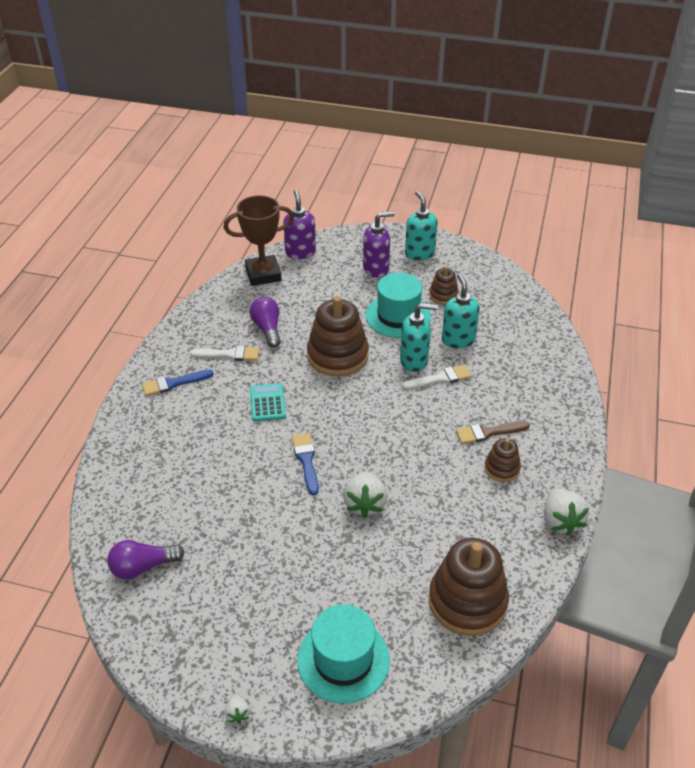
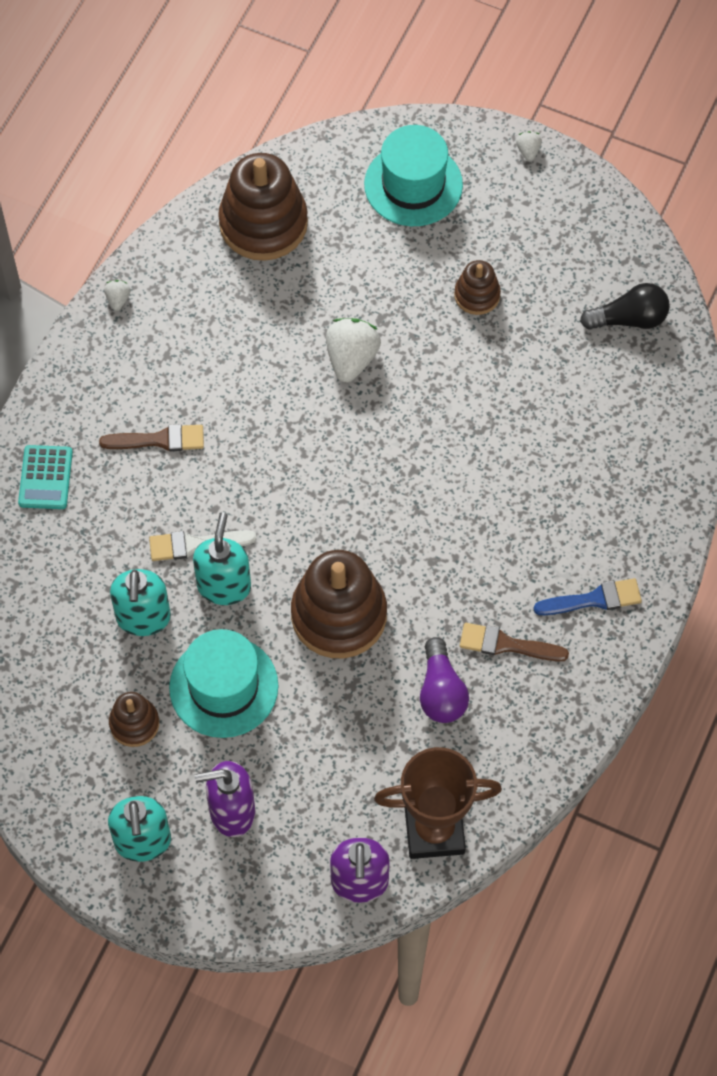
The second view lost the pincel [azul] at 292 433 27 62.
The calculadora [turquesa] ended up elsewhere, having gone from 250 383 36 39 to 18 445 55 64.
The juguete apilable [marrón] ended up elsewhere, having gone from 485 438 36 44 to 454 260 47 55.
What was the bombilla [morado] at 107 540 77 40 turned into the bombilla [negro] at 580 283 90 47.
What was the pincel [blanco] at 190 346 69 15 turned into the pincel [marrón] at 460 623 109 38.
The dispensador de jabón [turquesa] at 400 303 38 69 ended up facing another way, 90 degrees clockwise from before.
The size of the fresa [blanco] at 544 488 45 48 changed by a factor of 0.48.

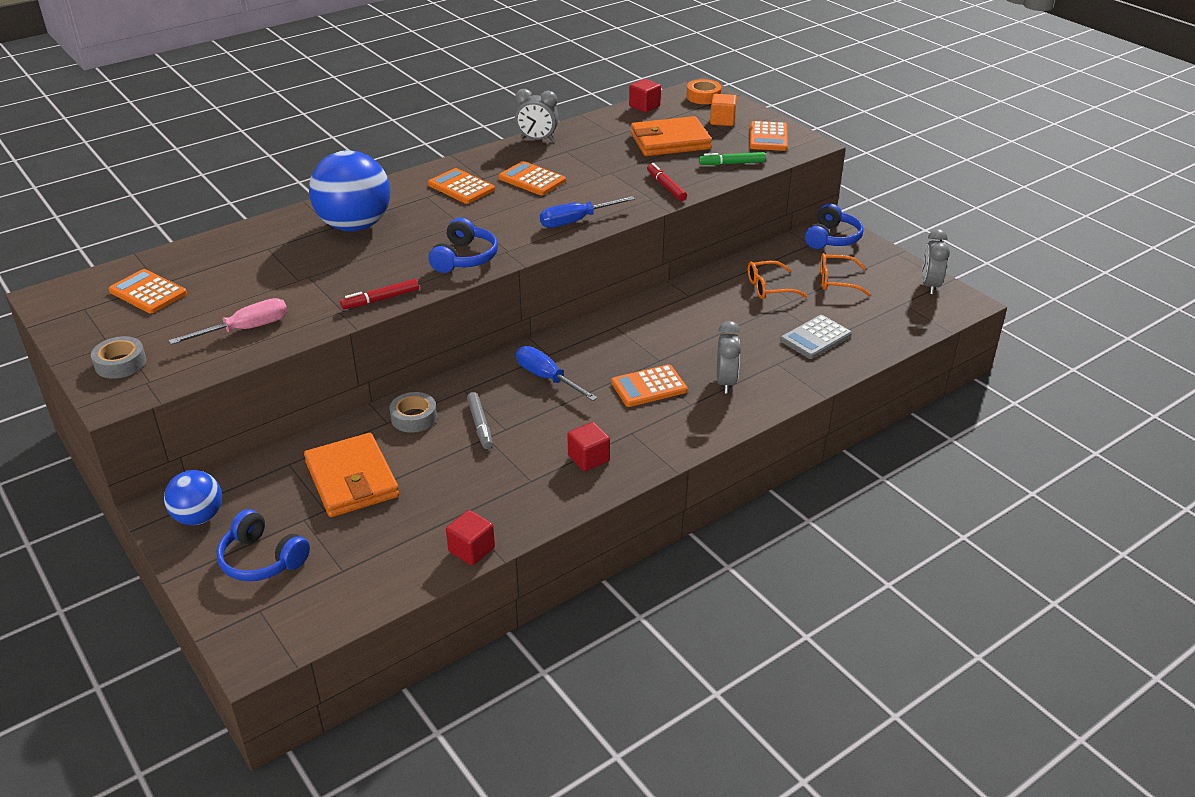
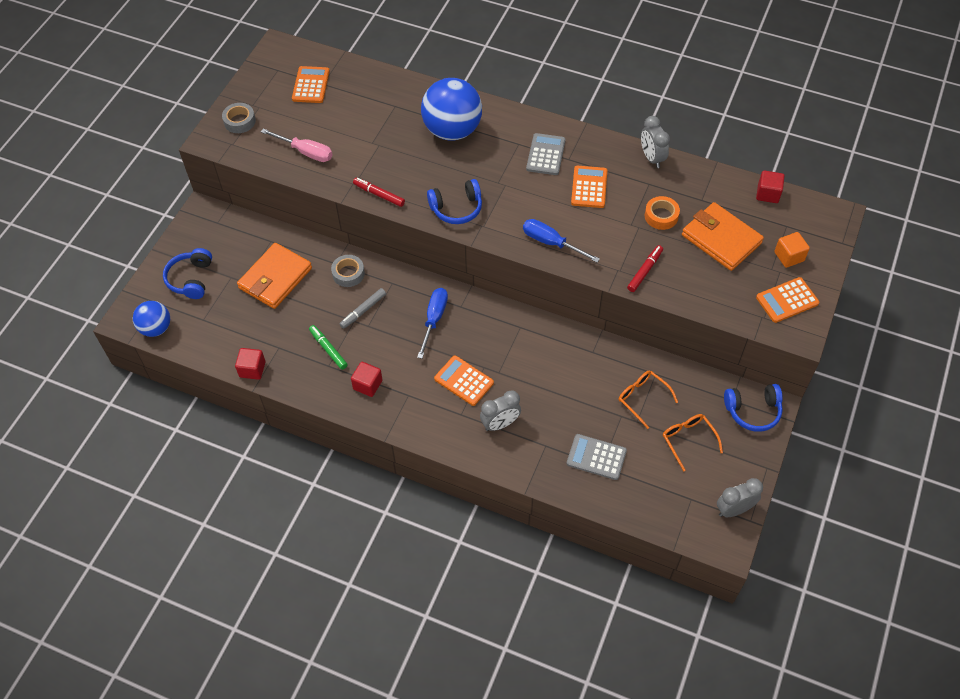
The pelota [azul] ended up elsewhere, having gone from 164 470 58 55 to 133 301 37 36.
The cinta adhesiva [naranja] ended up elsewhere, having gone from 686 79 36 25 to 645 196 35 34.
The rotulador [verde] ended up elsewhere, having gone from 699 152 67 13 to 309 325 39 45.
What was the calculadora [naranja] at 428 168 67 36 turned into the calculadora [gris] at 526 133 40 42.

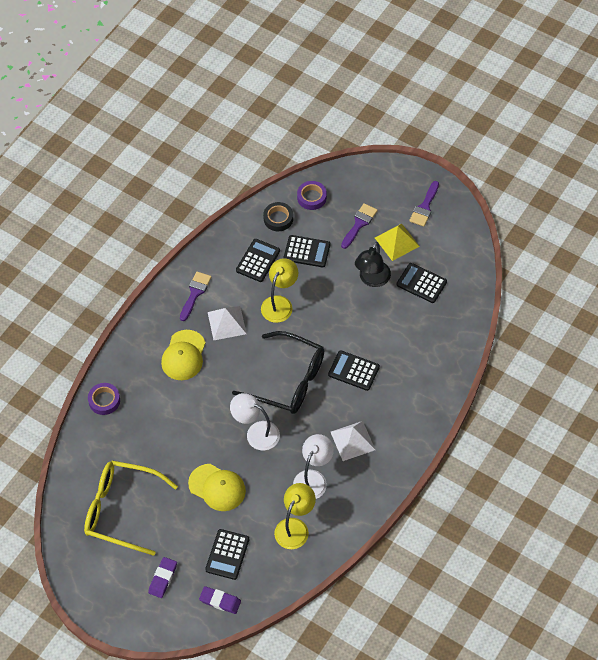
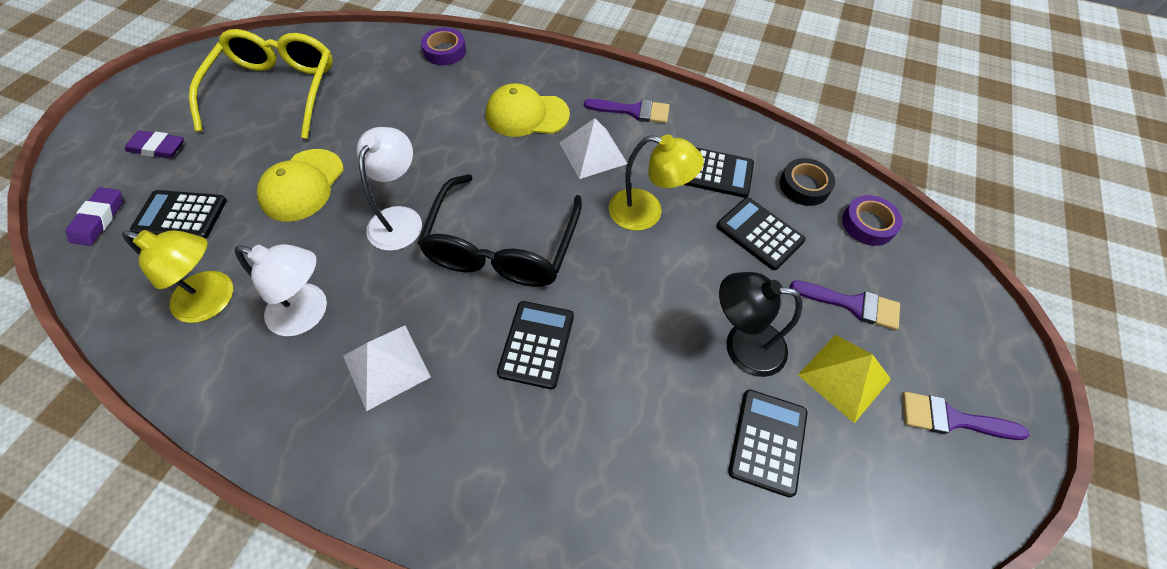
The calculadora [negro] at 284 235 46 32 ended up facing another way, 135 degrees clockwise from before.

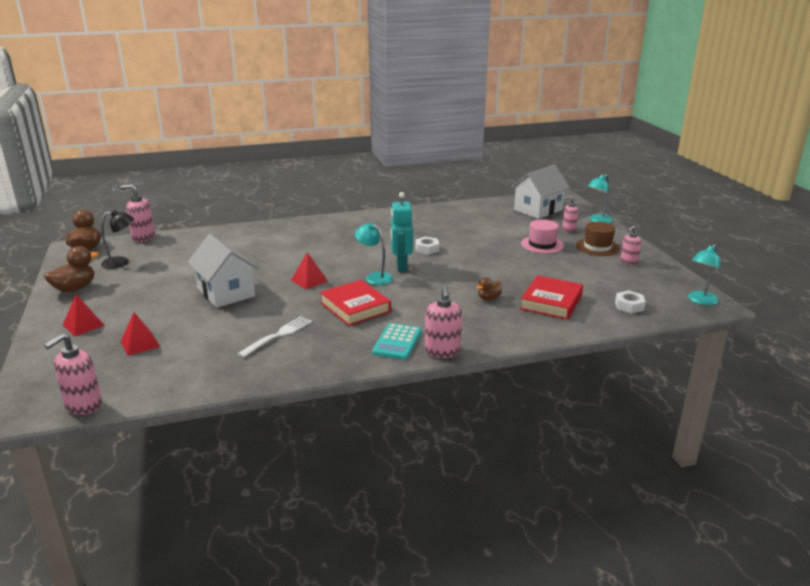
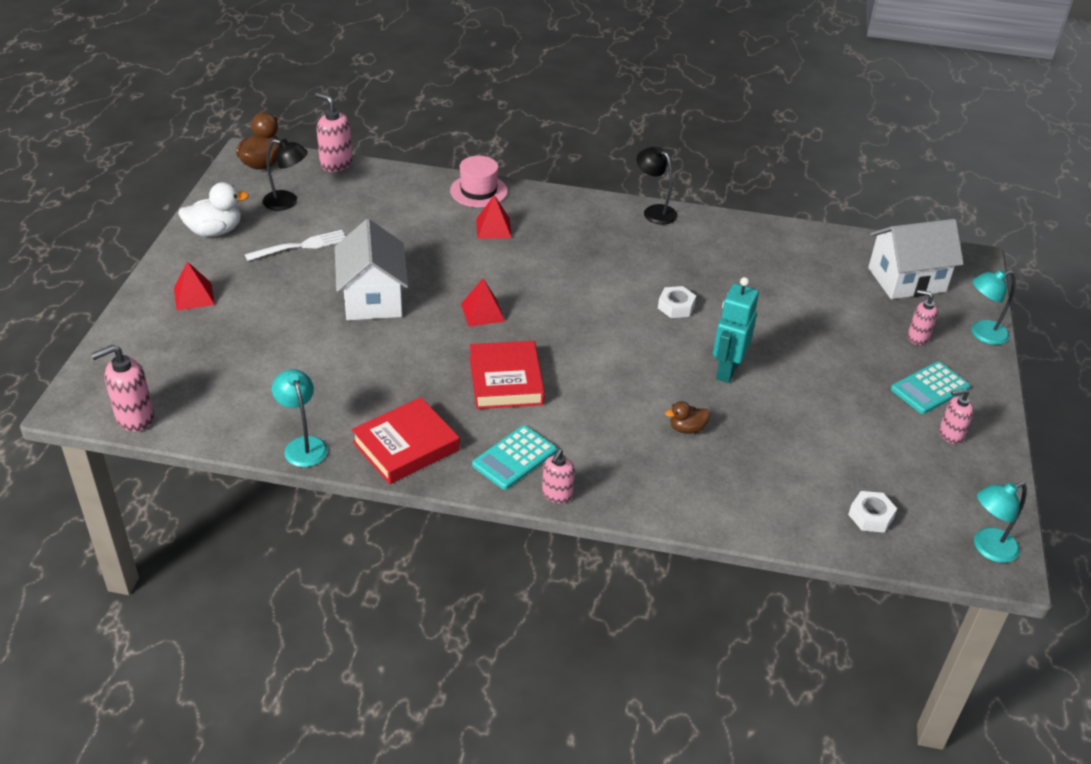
The second view gained the lámpara [negro] at 637 147 41 78.
The pirámide [rojo] ended up elsewhere, having gone from 121 312 39 44 to 476 195 36 44.
The tenedor [blanco] ended up elsewhere, having gone from 238 316 74 42 to 245 230 101 31.
The lámpara [turquesa] ended up elsewhere, having gone from 355 222 38 63 to 272 369 56 98.
The robot [turquesa] ended up elsewhere, having gone from 391 192 22 80 to 713 277 46 106.
The libro [rojo] ended up elsewhere, having gone from 520 275 63 45 to 351 397 109 87.
The sombrero [rosa] ended up elsewhere, having gone from 521 219 43 34 to 450 156 58 51.
Where the sombrero [marrón] stood at 576 222 44 34, the calculadora [turquesa] came to stand at 891 362 79 52.
What was the pato [marrón] at 44 246 55 46 turned into the pato [blanco] at 178 182 71 55.
The size of the dispensador de jabón [rosa] at 425 285 37 73 changed by a factor of 0.66.

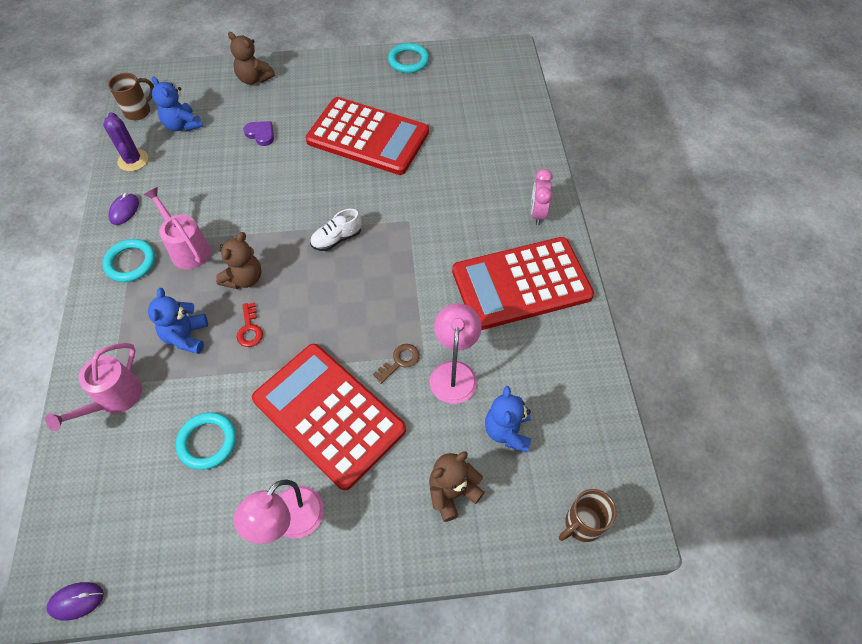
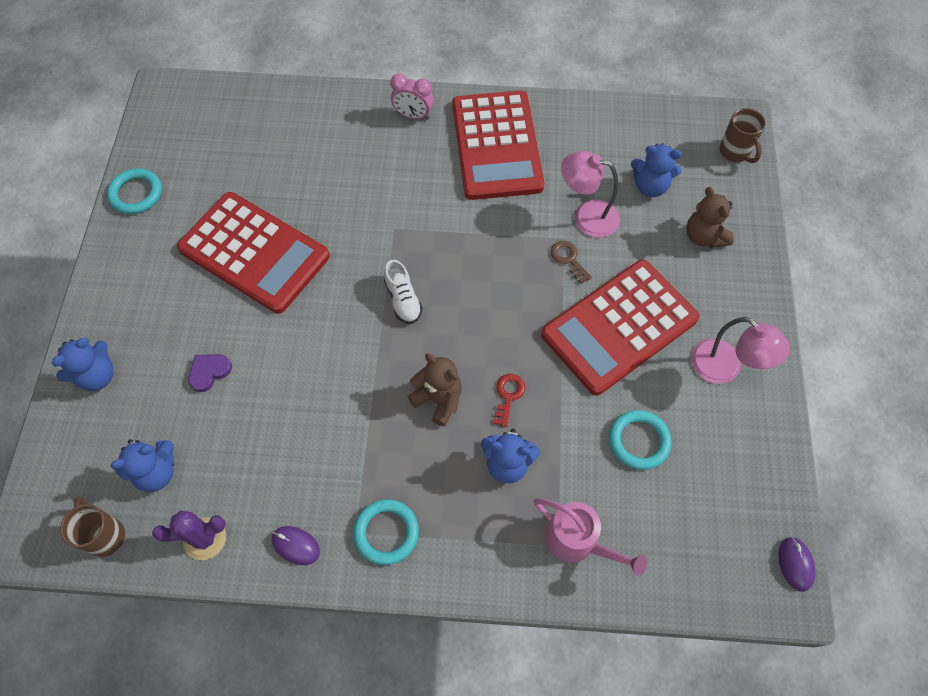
The second view lost the regadera [rosa] at 144 187 67 82.
What was the osito [marrón] at 228 32 47 53 turned into the osito [azul] at 52 338 61 53.
The llave [rojo] at 237 302 26 45 ended up facing another way, 75 degrees counterclockwise from before.
The calculadora [rojo] at 306 97 123 78 ended up facing another way, 90 degrees clockwise from before.

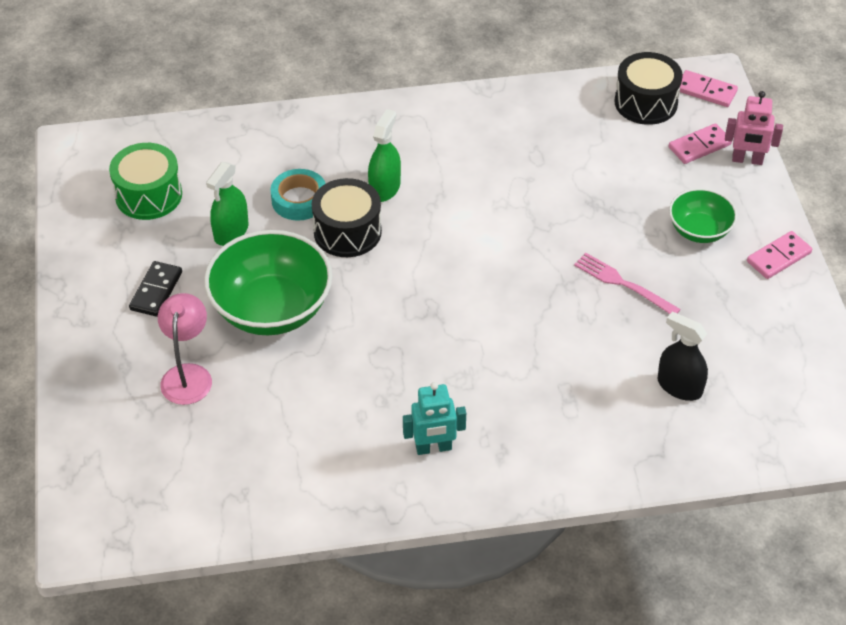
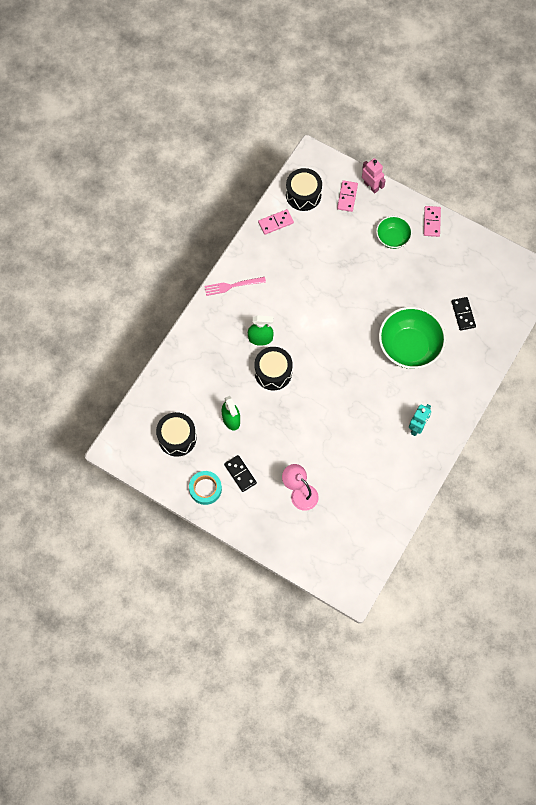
The cuenco [verde] ended up elsewhere, having gone from 204 230 129 105 to 379 307 67 62.
The cinta adhesiva [turquesa] ended up elsewhere, having gone from 270 169 56 52 to 189 471 33 34.
The tenedor [rosa] ended up elsewhere, having gone from 574 253 107 61 to 204 277 62 19.
The ficha de dominó [rosa] ended up elsewhere, having gone from 680 70 58 37 to 258 209 36 26.
Where the pulverizador [negro] stood at 658 312 50 89, the ficha de dominó [negro] came to stand at 452 297 24 34.
What was the tambor [verde] at 109 143 73 77 turned into the tambor [negro] at 156 412 41 45.
The pulverizador [verde] at 368 109 33 93 ended up facing another way, 120 degrees clockwise from before.
The robot [rosa] at 725 91 58 74 ended up facing another way, 90 degrees counterclockwise from before.

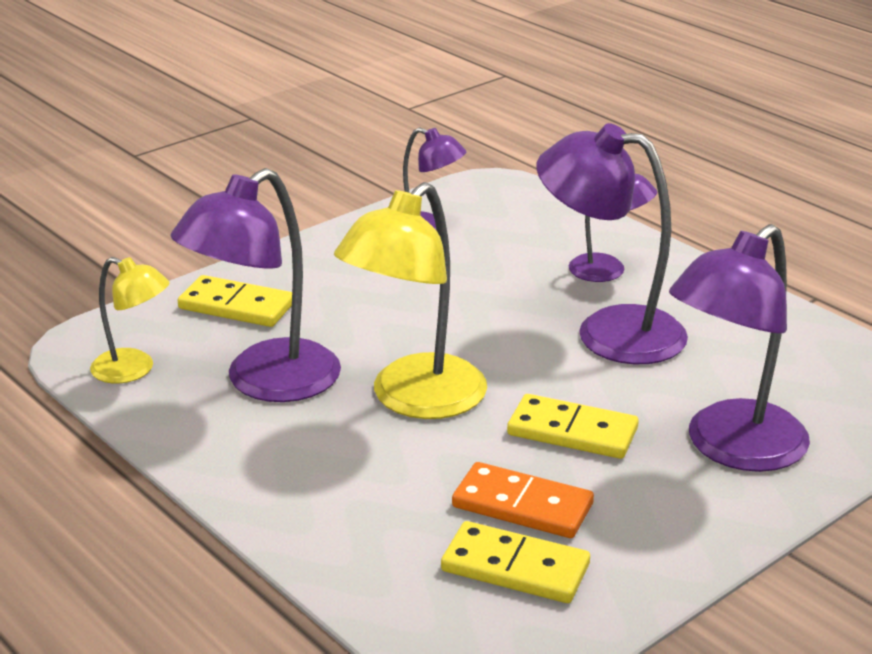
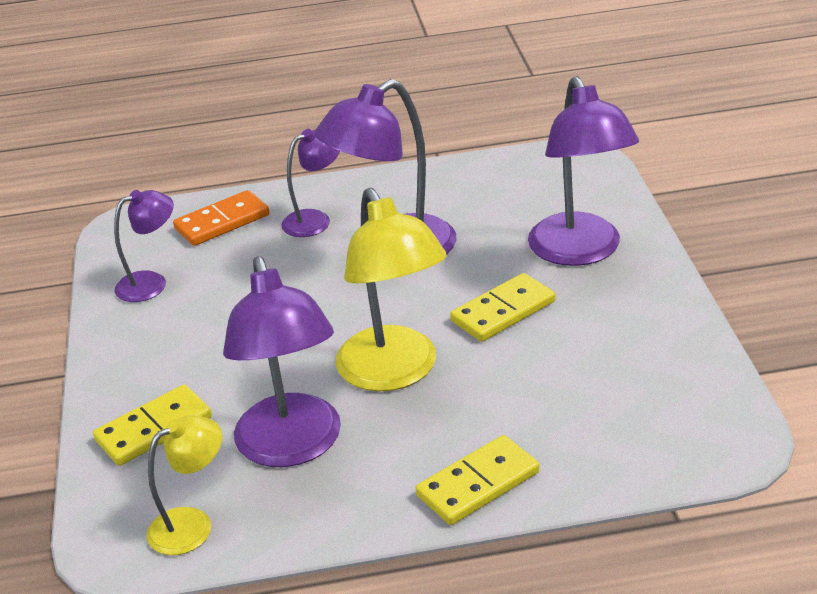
The ficha de dominó [amarillo] ended up elsewhere, having gone from 441 521 149 82 to 415 435 125 90.
The ficha de dominó [naranja] ended up elsewhere, having gone from 452 462 142 76 to 173 190 97 56.

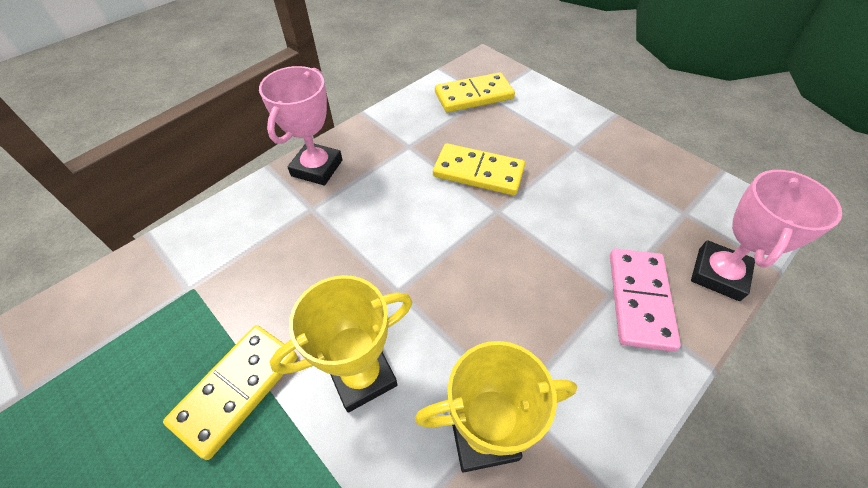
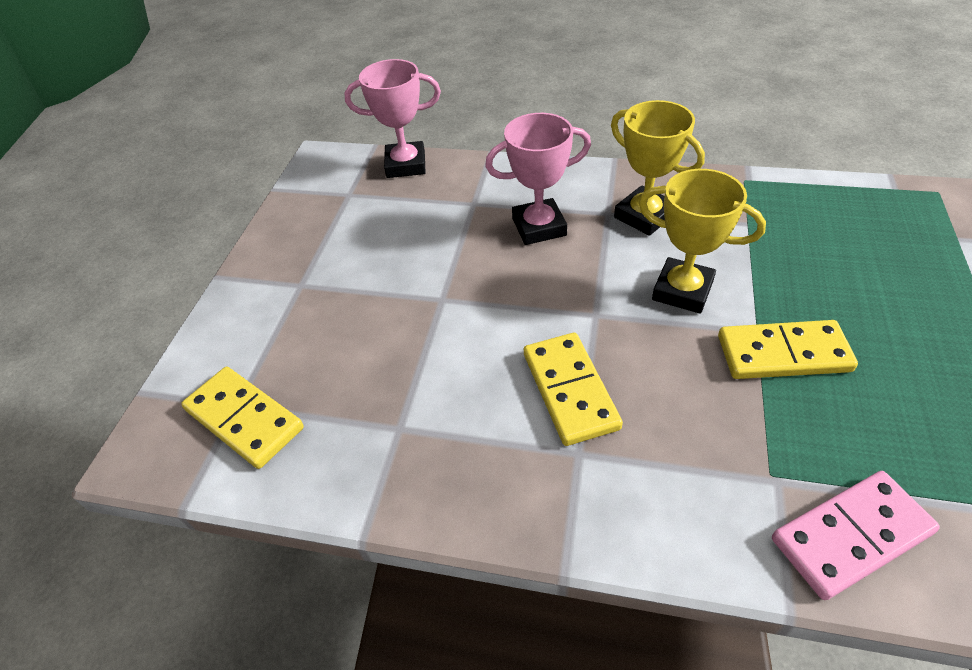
The trofeo [rosa] ended up elsewhere, having gone from 259 66 84 119 to 485 113 106 132.
The ficha de dominó [amarillo] ended up elsewhere, having gone from 433 143 92 52 to 524 333 99 113.
The ficha de dominó [rosa] ended up elsewhere, having gone from 610 249 71 103 to 772 471 168 129.

